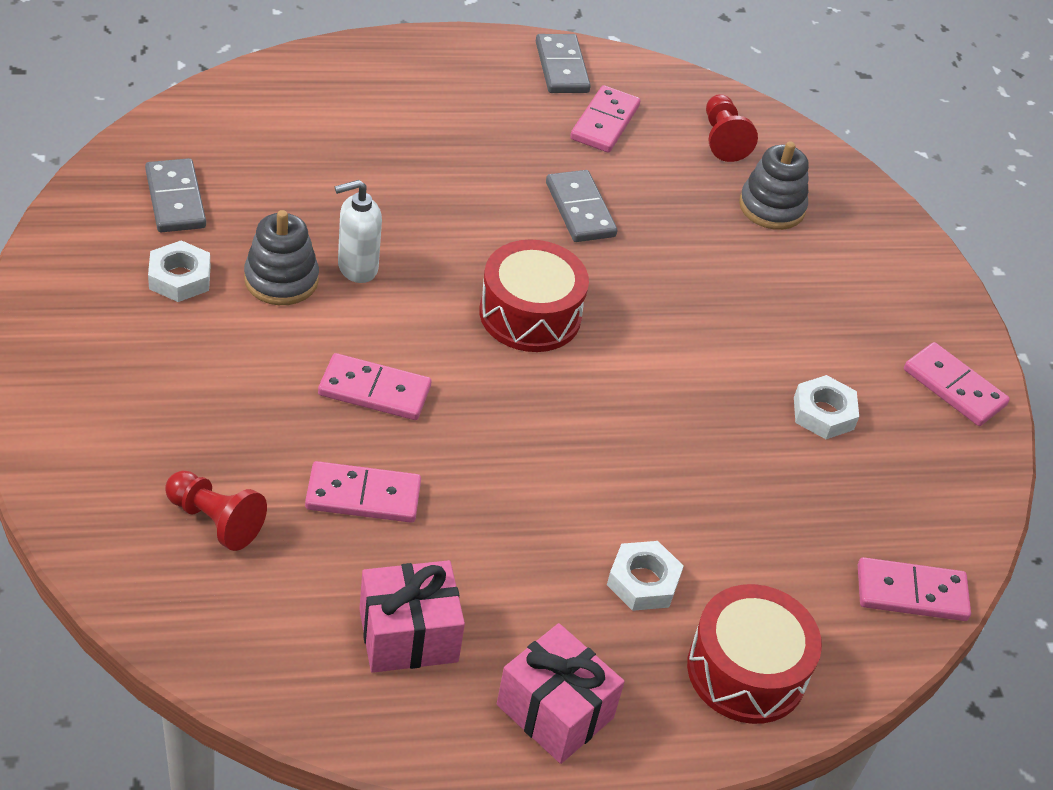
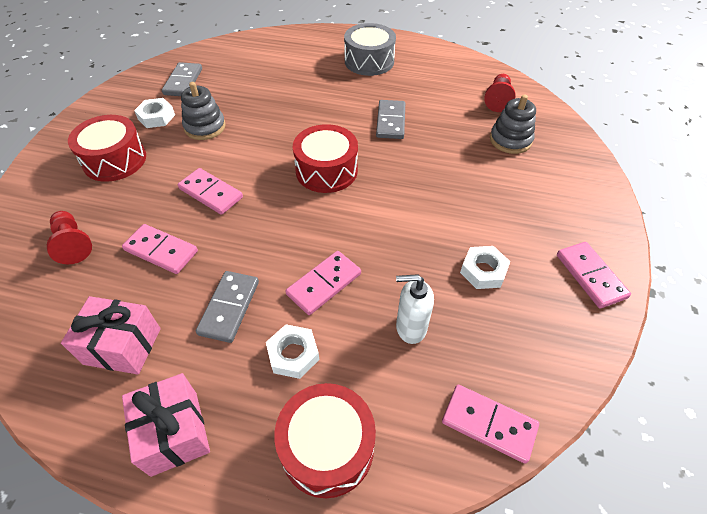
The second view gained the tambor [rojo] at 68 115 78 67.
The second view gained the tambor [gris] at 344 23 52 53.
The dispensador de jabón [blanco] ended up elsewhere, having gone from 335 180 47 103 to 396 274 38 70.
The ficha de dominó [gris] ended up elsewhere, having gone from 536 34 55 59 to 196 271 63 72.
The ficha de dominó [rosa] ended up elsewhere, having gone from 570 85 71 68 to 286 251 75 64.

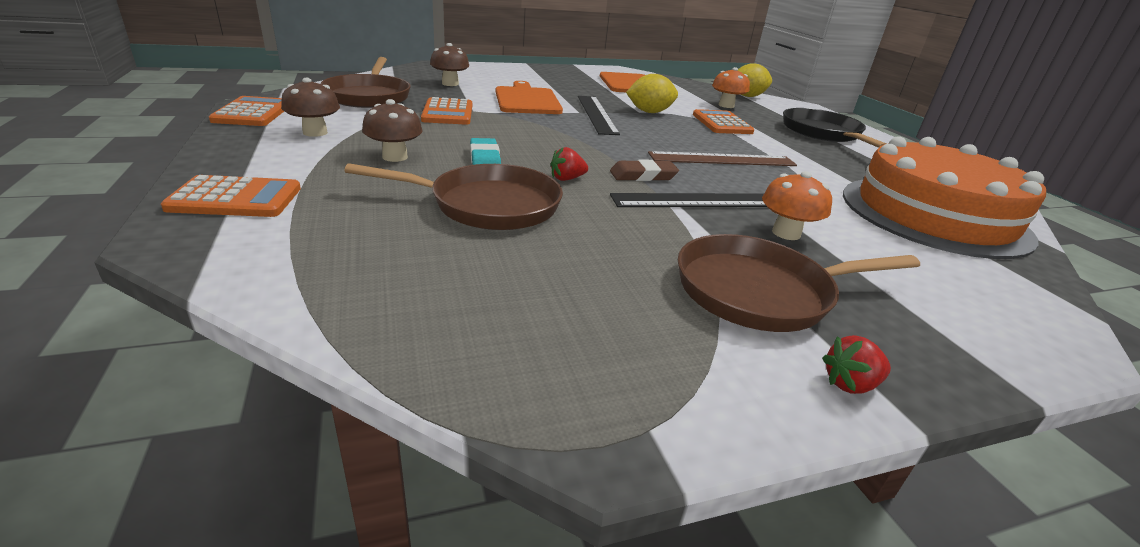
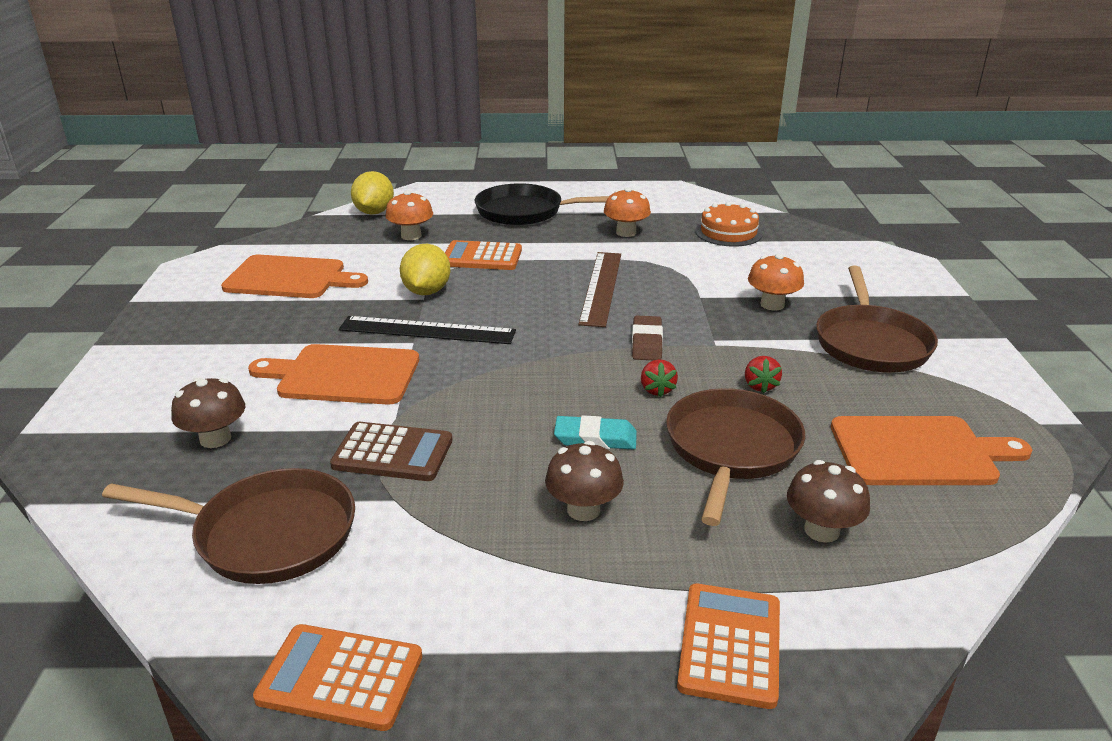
The second view lost the regla [negro] at 610 193 157 14.
The second view gained the seta [naranja] at 604 187 47 50.
The second view gained the tabla de cortar [naranja] at 831 416 201 69.
The seta [marrón] ended up elsewhere, having gone from 281 78 59 59 to 787 460 83 83.
The fresa [rojo] ended up elsewhere, having gone from 822 335 69 59 to 745 356 37 38.
What was the calculadora [naranja] at 421 97 51 28 turned into the calculadora [marrón] at 330 422 122 59.
The size of the tarta [naranja] at 843 136 203 123 changed by a factor of 0.47.

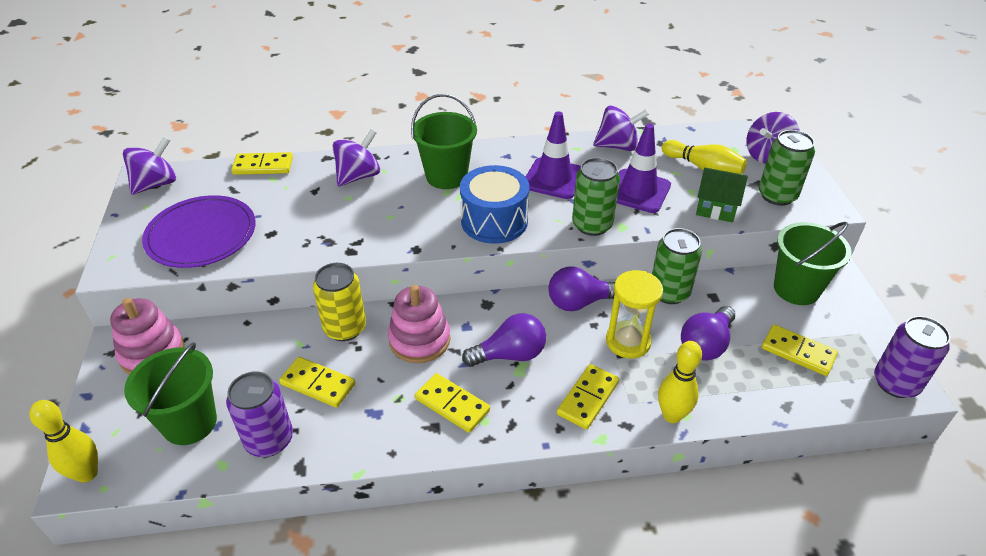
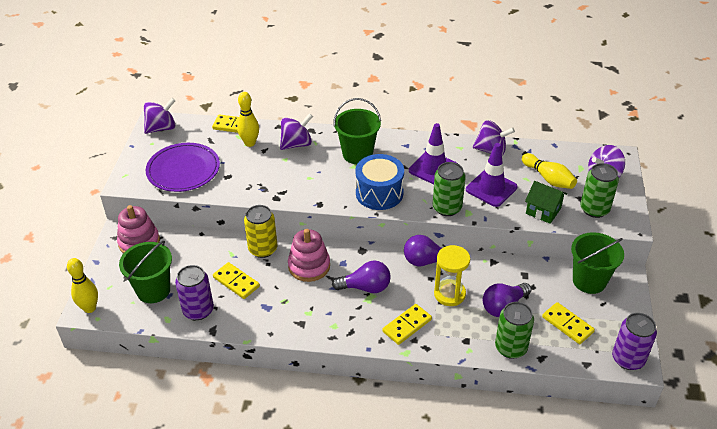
The second view lost the ficha de dominó [amarillo] at 415 373 75 60.
The lata [verde] ended up elsewhere, having gone from 652 228 50 76 to 495 302 39 57.
The bolo [amarillo] ended up elsewhere, having gone from 658 341 44 82 to 237 92 22 55.

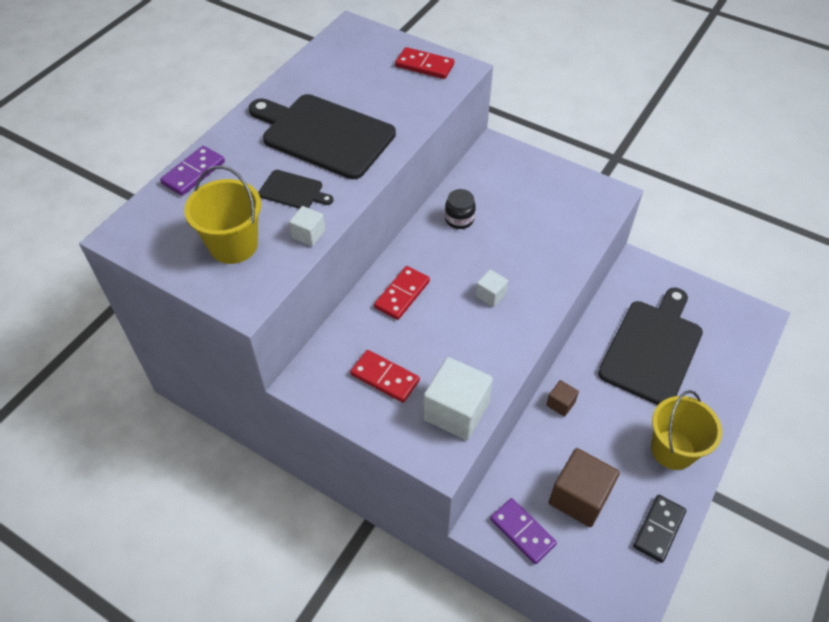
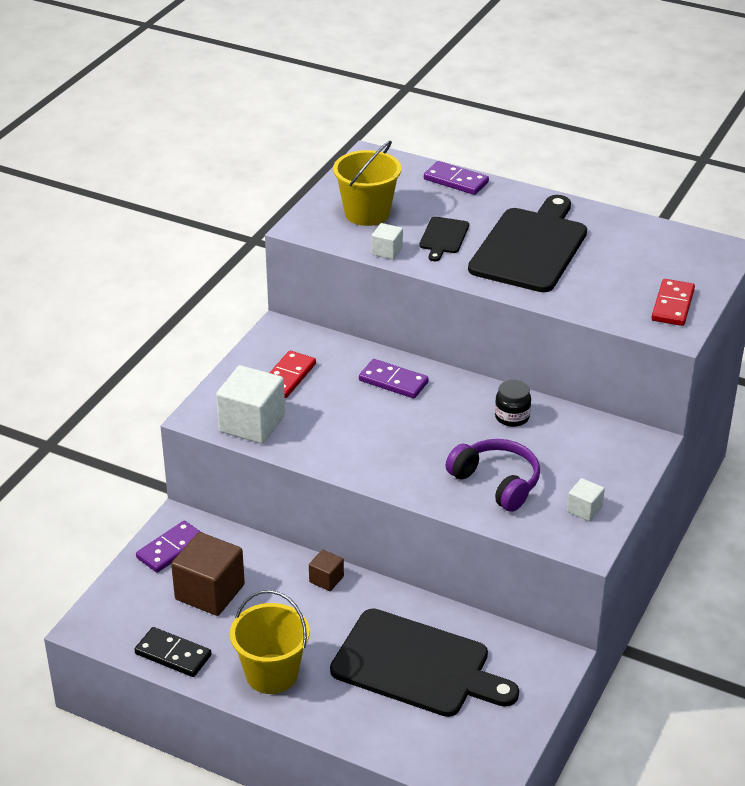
The second view gained the auriculares [morado] at 446 439 94 73.
The cubo [blanco] ended up elsewhere, having gone from 476 269 32 38 to 567 478 38 43.
What was the ficha de dominó [rojo] at 374 266 56 54 turned into the ficha de dominó [morado] at 359 359 70 39.

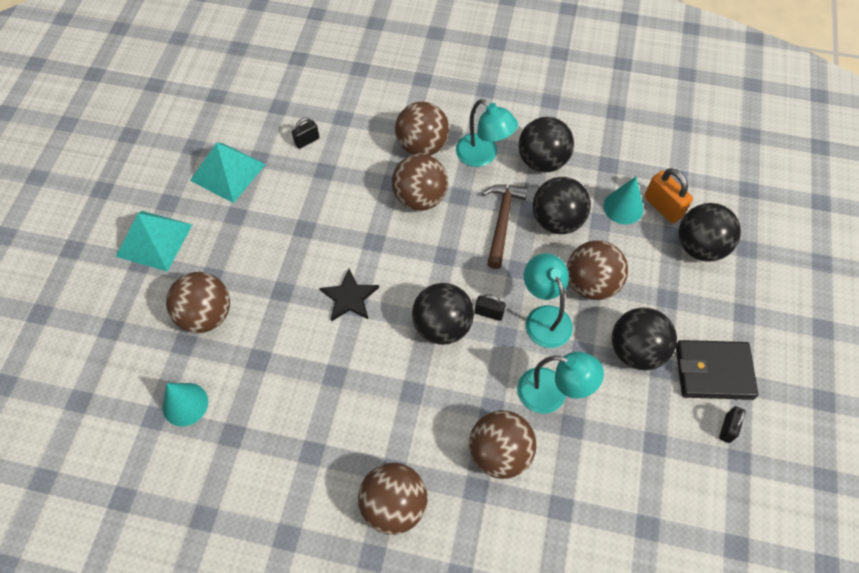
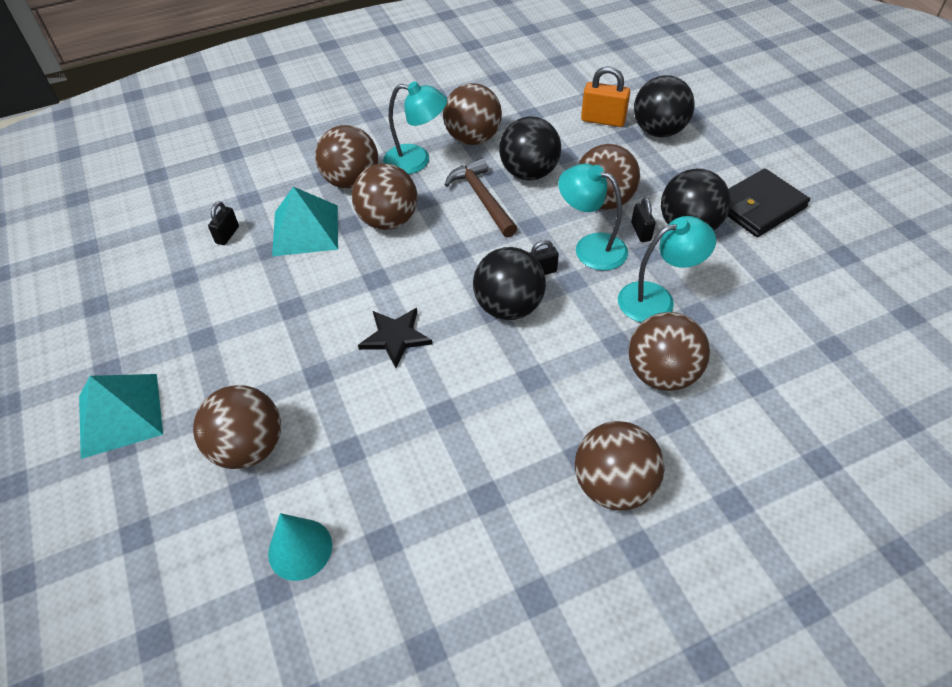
The second view lost the cono [turquesa] at 604 177 40 47.
The pirámide [turquesa] ended up elsewhere, having gone from 190 143 76 60 to 272 187 66 69.
The candado [negro] ended up elsewhere, having gone from 719 406 27 37 to 631 197 25 45.
What was the pelota [negro] at 518 117 56 55 turned into the pelota [marrón] at 443 83 59 62.

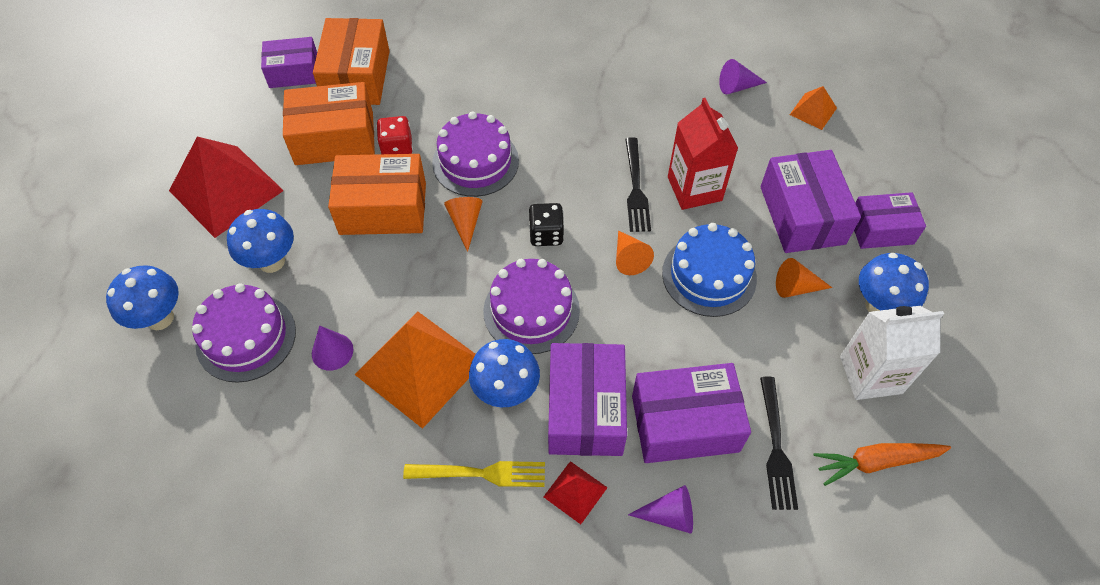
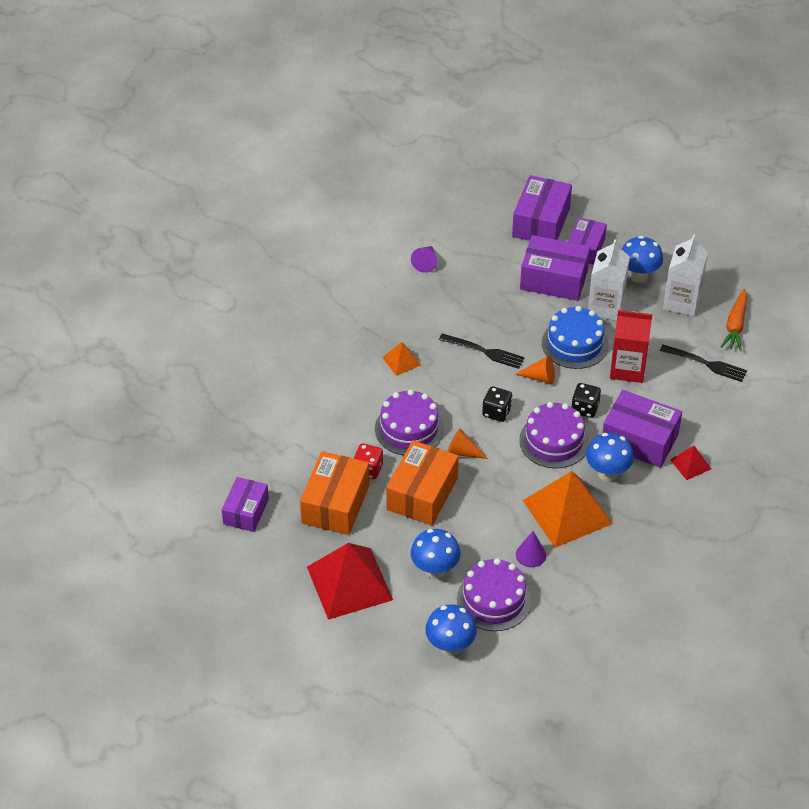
The second view lost the caja [naranja] at 313 18 77 87.
The second view lost the tenedor [amarillo] at 403 461 142 26.
The second view lost the cono [morado] at 628 485 65 49.
The second view gained the dado [negro] at 571 383 30 35.
The caja [morado] ended up elsewhere, having gone from 632 363 119 100 to 512 175 60 66.
The cartón de leche [rojo] ended up elsewhere, having gone from 668 98 70 112 to 610 310 42 73.
The pirámide [naranja] ended up elsewhere, having gone from 790 86 47 44 to 382 342 39 34.
Where the cono [naranja] stood at 776 258 56 40, the cartón de leche [blanco] came to stand at 588 239 42 82.

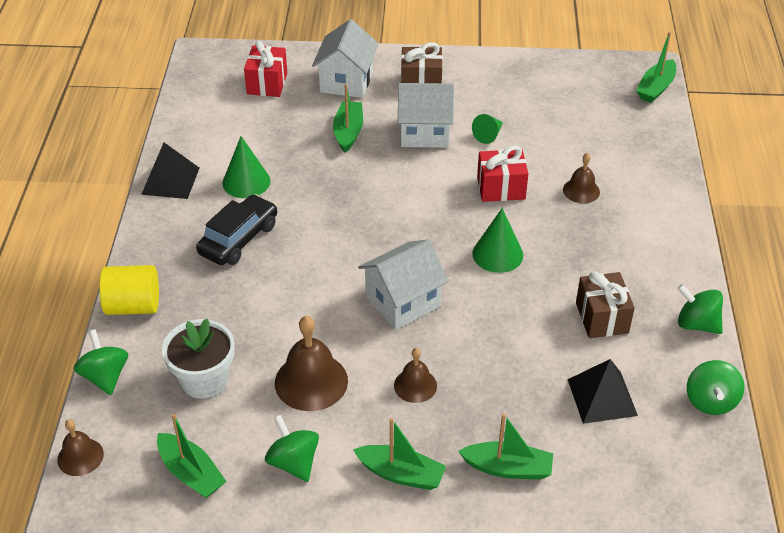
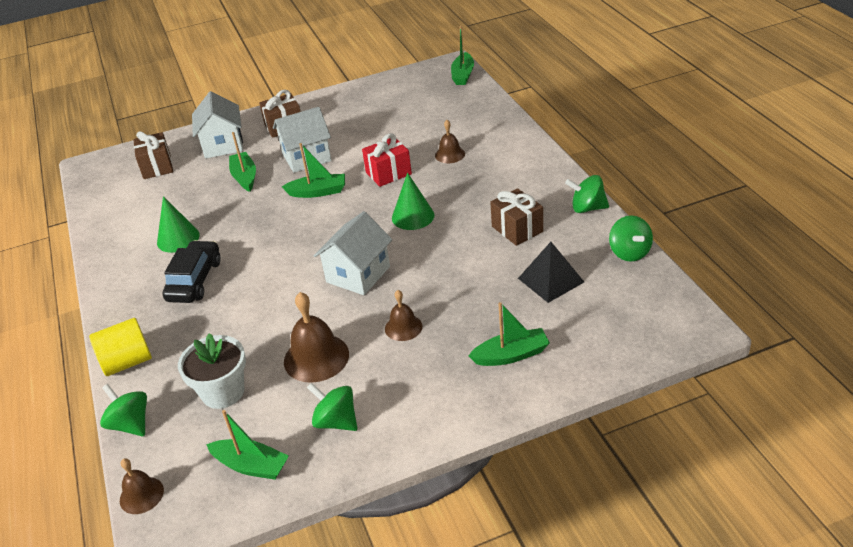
The second view lost the pirámide [negro] at 141 143 58 56.
The second view lost the cono [verde] at 472 114 31 30.
The barco [verde] ended up elsewhere, having gone from 353 418 93 72 to 282 143 63 55.
What was the regalo [rojo] at 244 41 43 56 turned into the regalo [marrón] at 133 131 40 48.

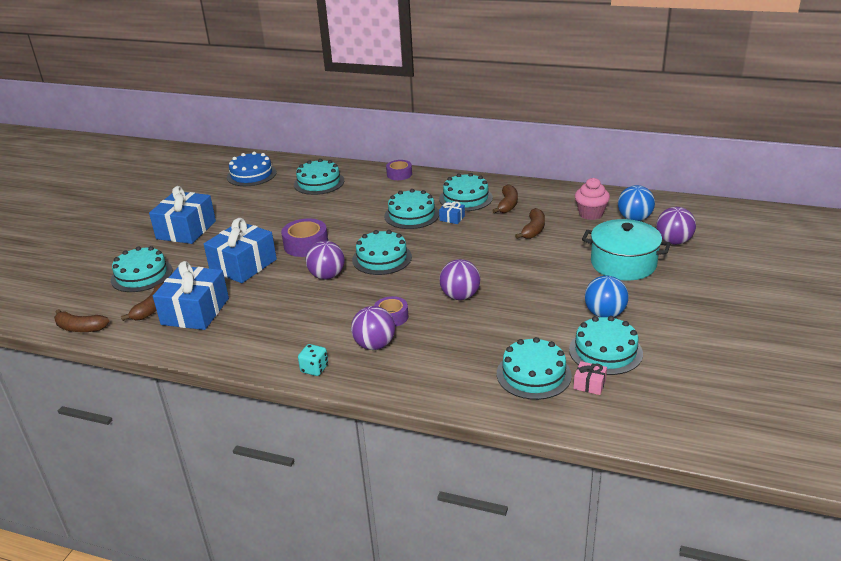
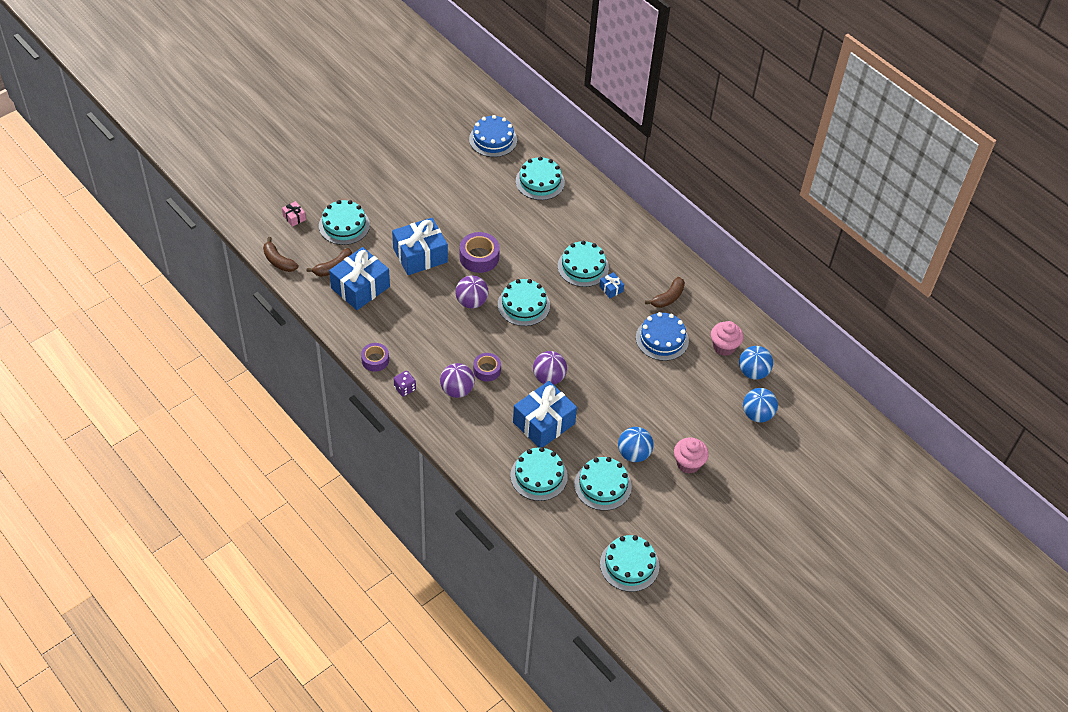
The second view lost the olla [turquesa] at 582 219 89 62.
The second view gained the magdalena [rosa] at 674 437 35 37.
The regalo [azul] ended up elsewhere, having gone from 149 186 67 58 to 513 381 64 67.
The cinta adhesiva [morado] ended up elsewhere, having gone from 386 160 26 20 to 361 343 28 29.
The tarta [turquesa] ended up elsewhere, having gone from 439 173 54 38 to 600 535 59 57.
The regalo [rosa] ended up elsewhere, having gone from 573 361 34 34 to 282 201 24 26.
Where the plátano [marrón] stood at 515 208 30 31, the tarta [azul] came to stand at 636 312 53 49.
What was the dado [turquesa] at 298 344 30 32 turned into the dado [morado] at 394 371 22 26.
What was the pelota [morado] at 656 207 40 38 turned into the pelota [azul] at 743 388 35 34.

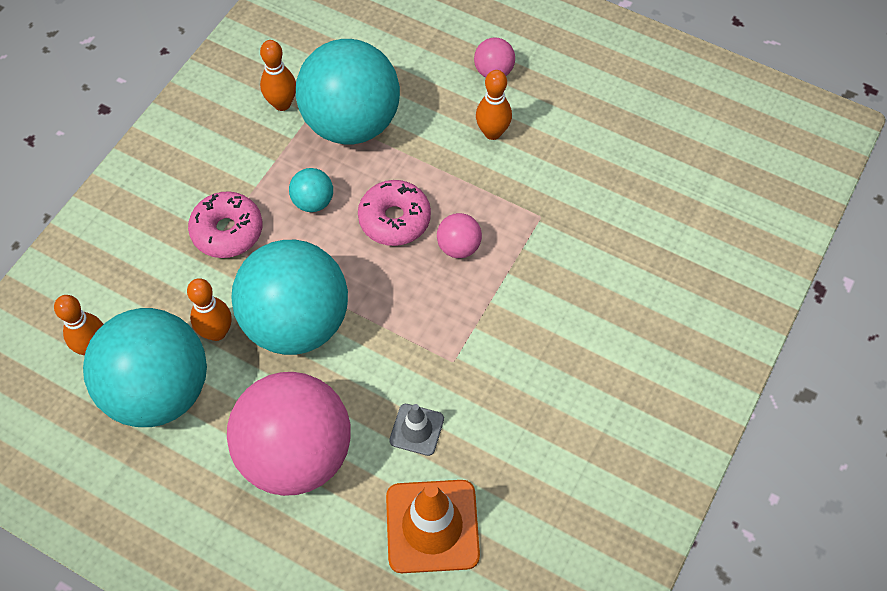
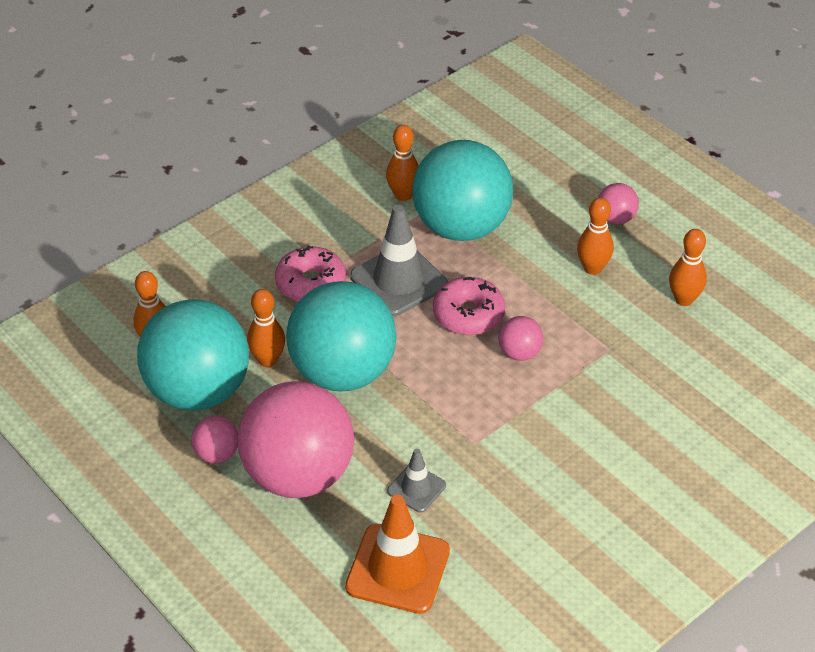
The second view gained the pelota [rosa] at 191 416 47 48.
The second view gained the bolo [naranja] at 669 229 38 77.
Where the pelota [turquesa] stood at 289 168 44 44, the cono de tráfico [gris] came to stand at 350 205 98 112.

